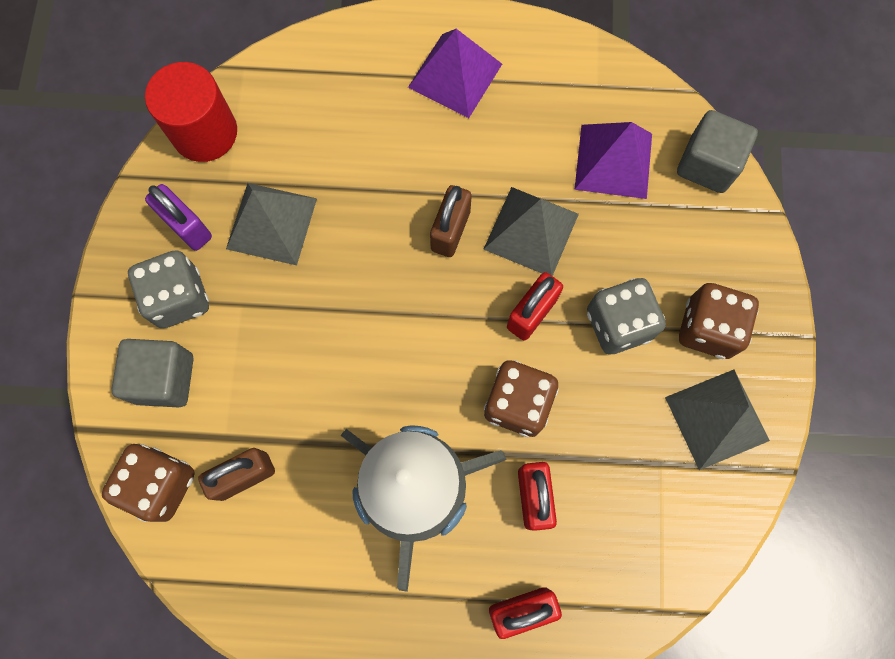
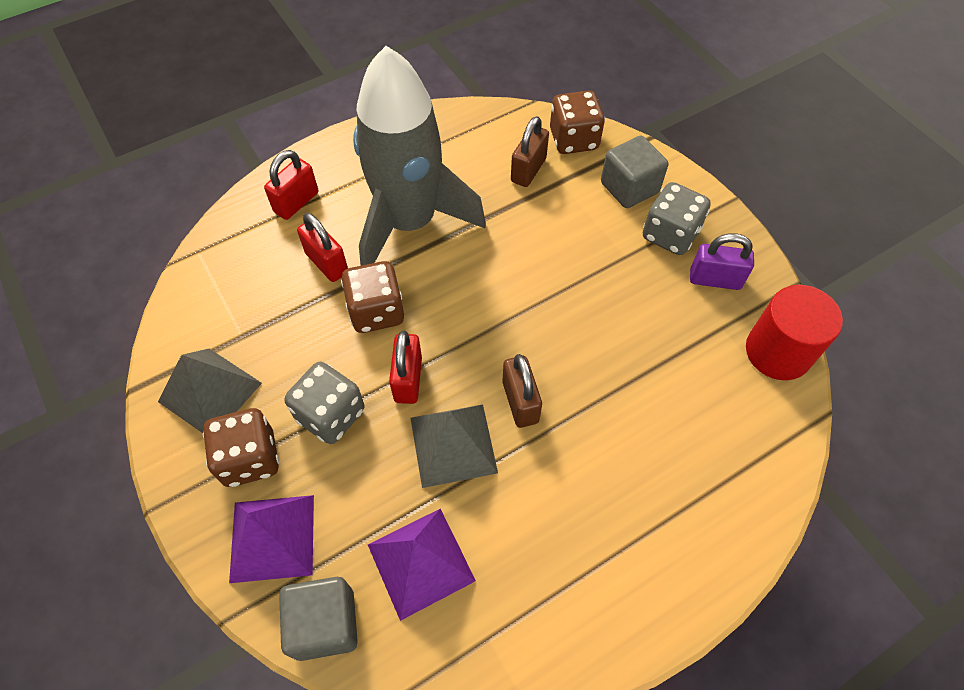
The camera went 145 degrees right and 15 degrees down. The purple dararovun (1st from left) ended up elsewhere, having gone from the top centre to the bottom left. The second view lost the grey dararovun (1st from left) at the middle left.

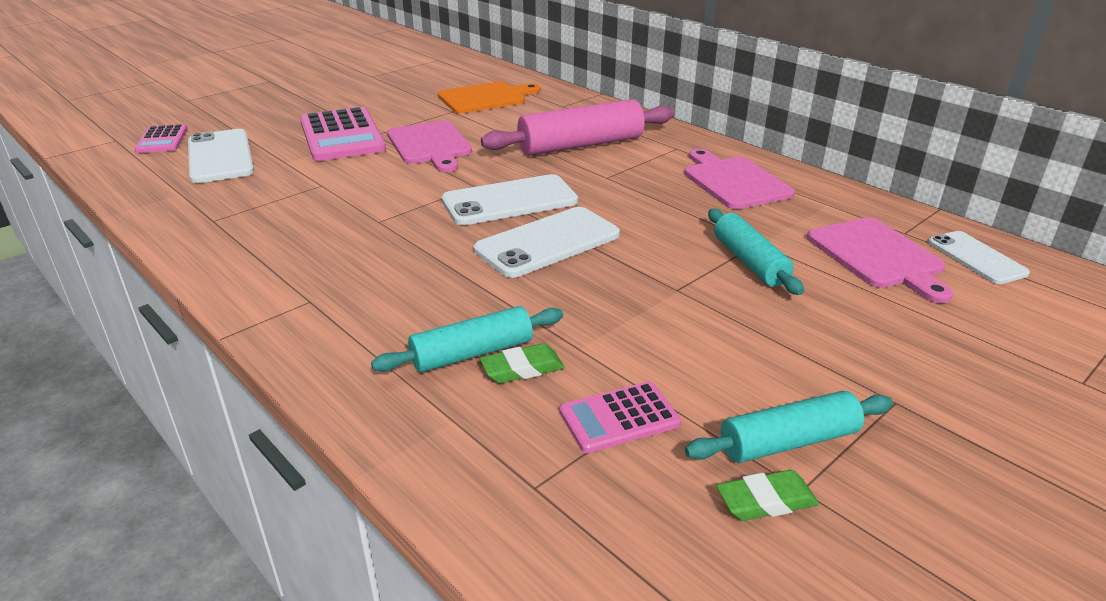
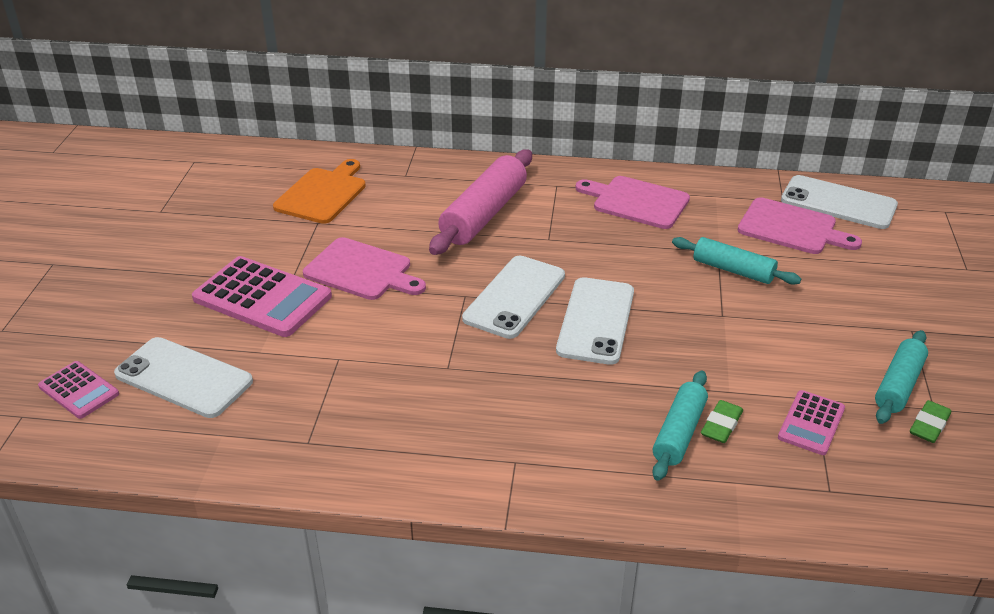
The camera went 40 degrees left and 5 degrees up. The size of the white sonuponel (4th from left) at the middle right changed by a factor of 1.59.

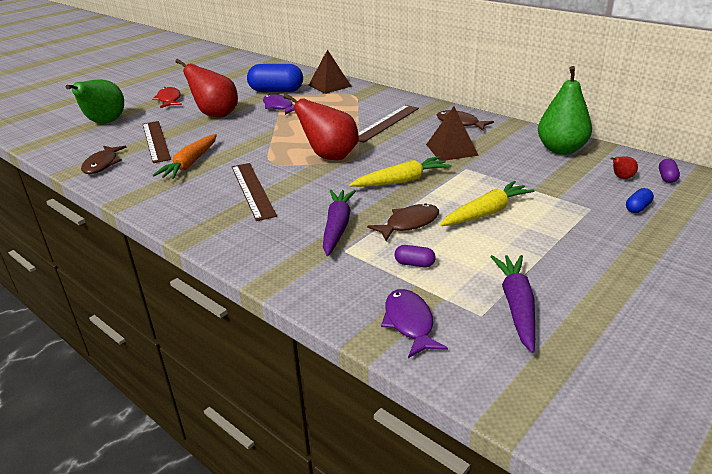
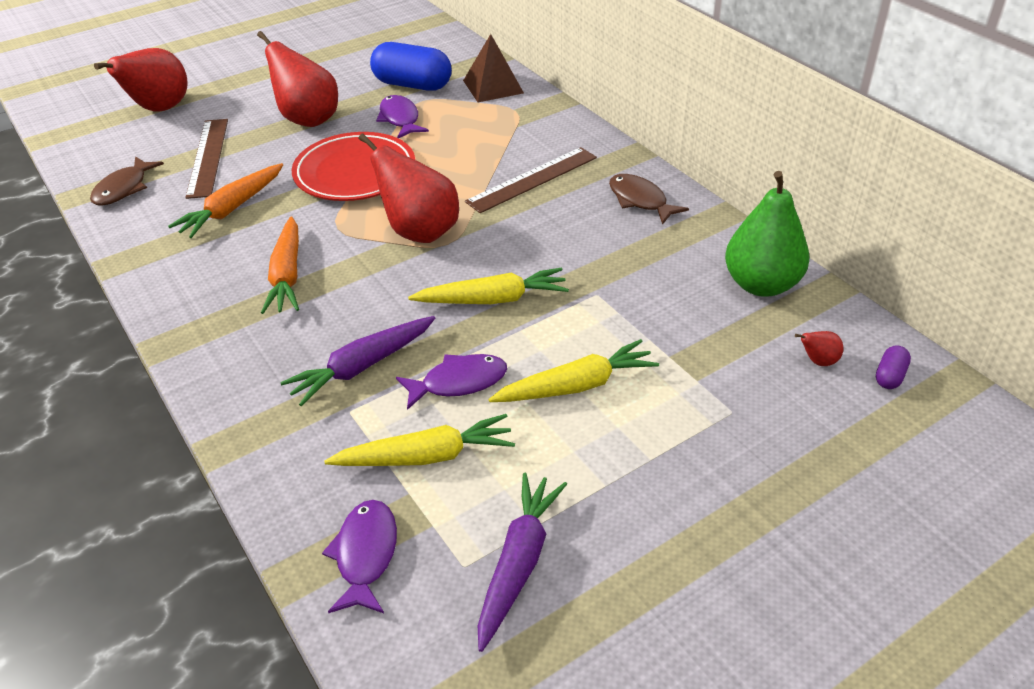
The camera went 15 degrees right and 10 degrees up. What was the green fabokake (1st from left) at the top left turned into the red fabokake (1st from left) at the top left. Where the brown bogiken (2nd from left) stood at the centre, the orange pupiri (2nd from left) came to stand at the middle left. The purple pupiri (1st from left) at the centre ended up facing another way, 150 degrees counterclockwise from before. The second view gained the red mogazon at the top centre. Where the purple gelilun (1st from left) stood at the centre, the yellow pupiri (1st from left) came to stand at the centre. What was the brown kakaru (2nd from left) at the centre turned into the purple kakaru (3rd from left) at the centre. The second view lost the red kakaru at the top left. The second view lost the brown dararovun (2nd from left) at the top centre. The second view lost the blue gelilun (2nd from left) at the middle right.

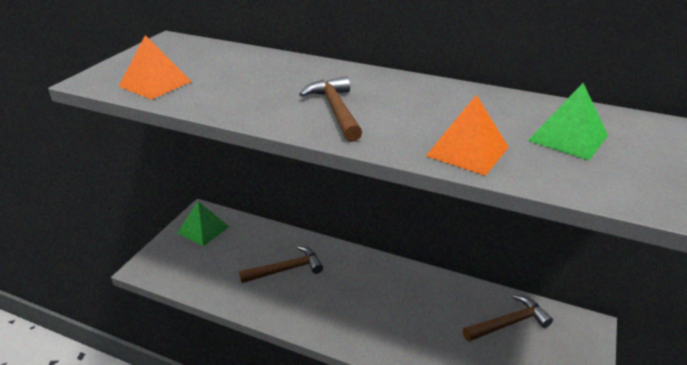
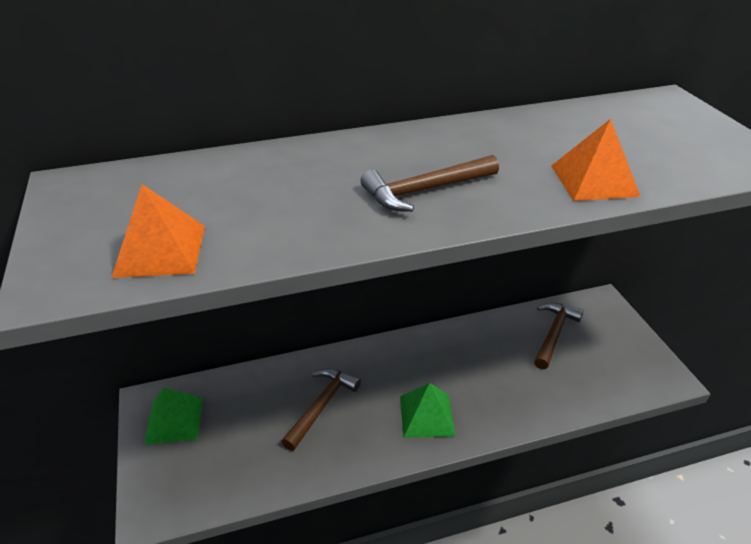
The camera went 40 degrees left and 5 degrees up. The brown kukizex (2nd from left) at the top centre ended up facing another way, 60 degrees counterclockwise from before. The green dararovun (2nd from left) ended up elsewhere, having gone from the top right to the bottom centre.

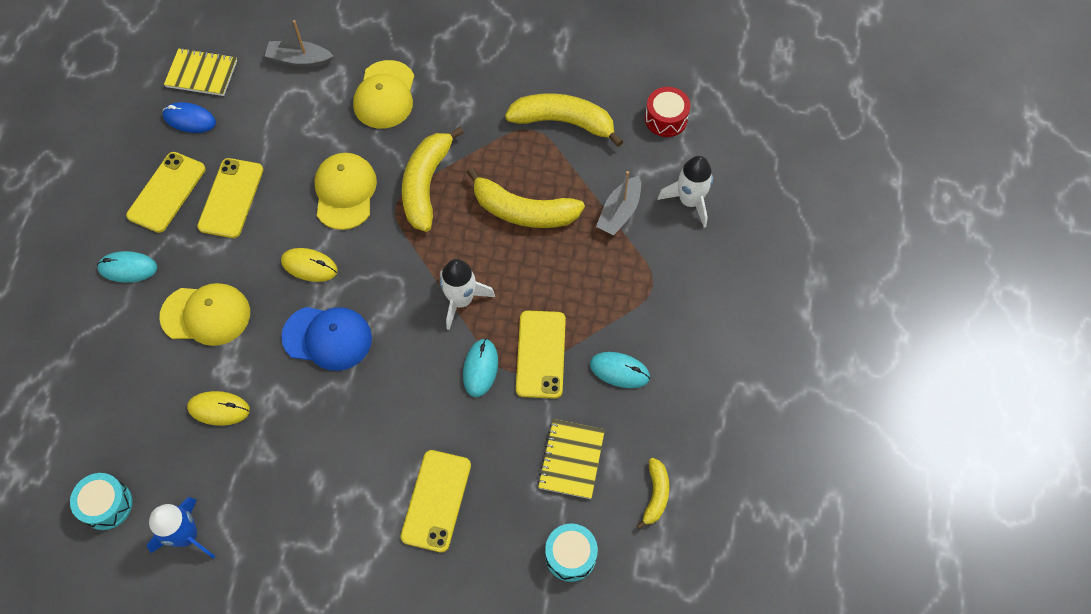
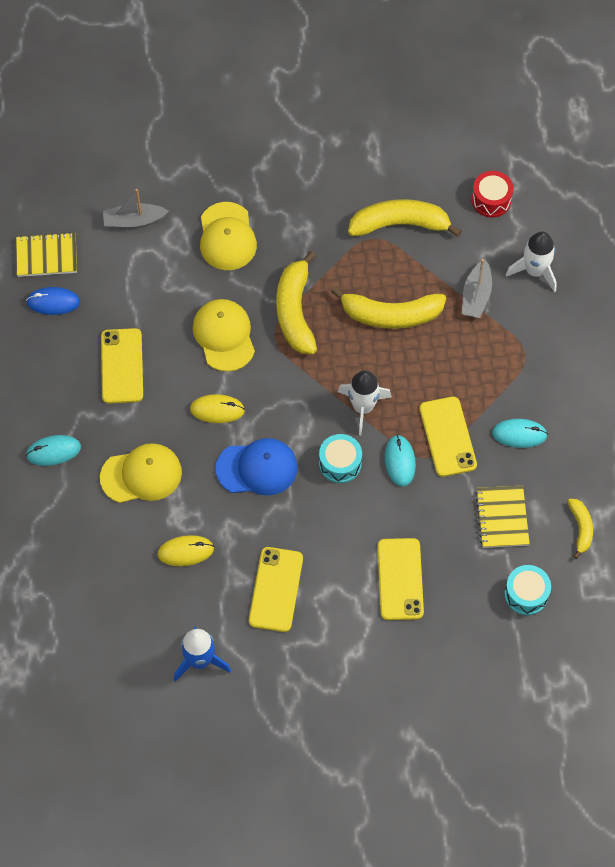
The camera went 15 degrees left and 0 degrees up. The yellow sonuponel (1st from left in the first image) ended up elsewhere, having gone from the top left to the bottom centre. The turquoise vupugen (1st from left) ended up elsewhere, having gone from the bottom left to the centre.

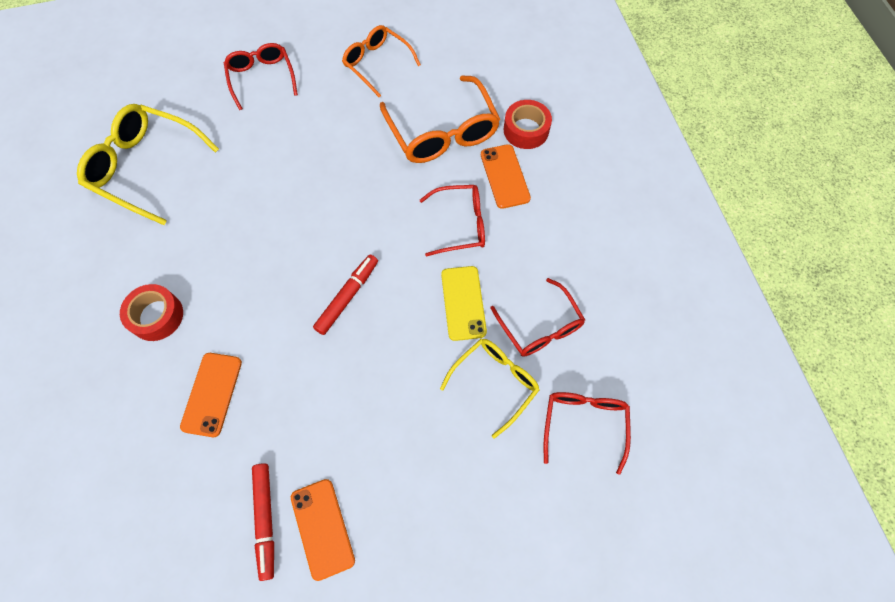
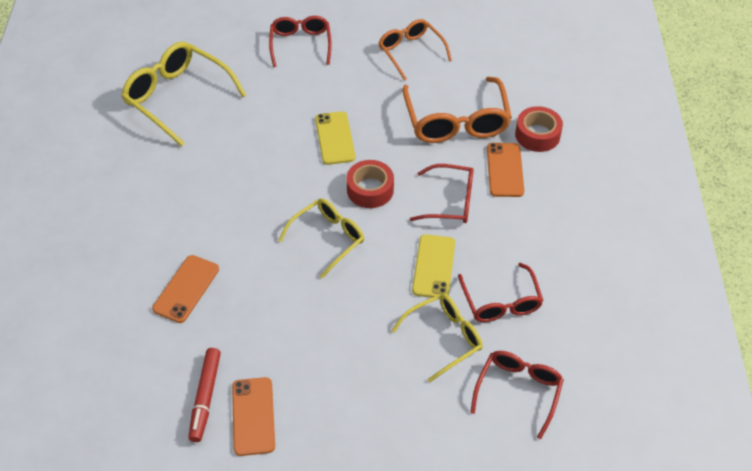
The camera went 15 degrees right and 15 degrees down. Where the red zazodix (2nd from left) stood at the centre, the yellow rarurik (2nd from left) came to stand at the centre. The second view gained the yellow sonuponel (1st from left) at the top centre. The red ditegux (1st from left) ended up elsewhere, having gone from the middle left to the centre.

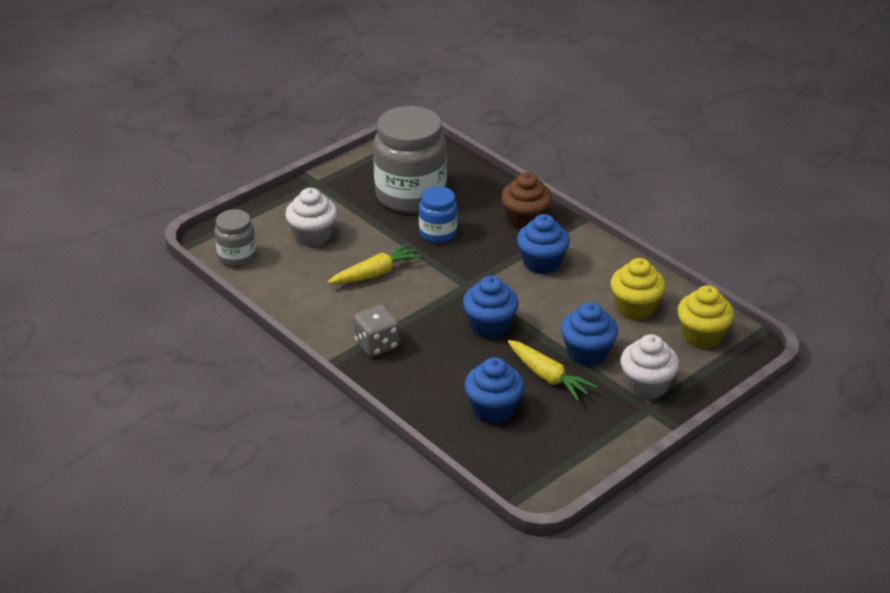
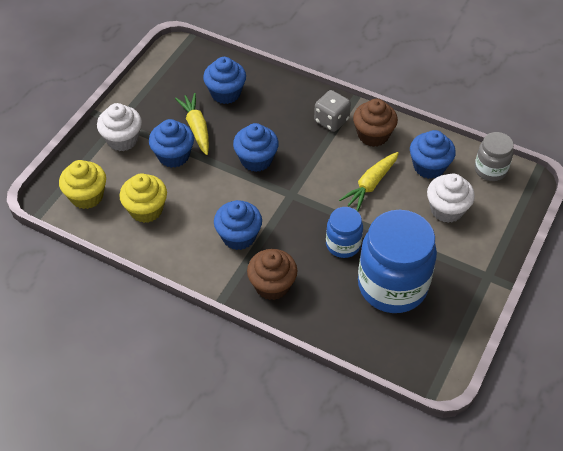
The camera went 160 degrees right and 15 degrees up. The yellow pupiri (2nd from left in the first image) at the centre ended up facing another way, 45 degrees clockwise from before. The second view gained the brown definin (2nd from left) at the top centre. What was the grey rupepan (2nd from left) at the top centre turned into the blue rupepan (2nd from left) at the middle right. The second view gained the blue definin (5th from left) at the middle right.

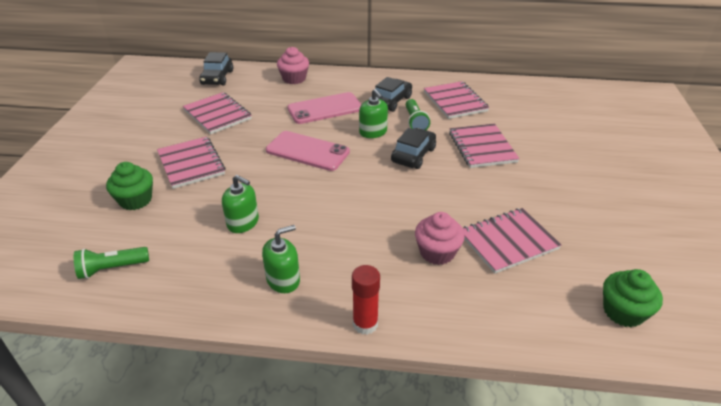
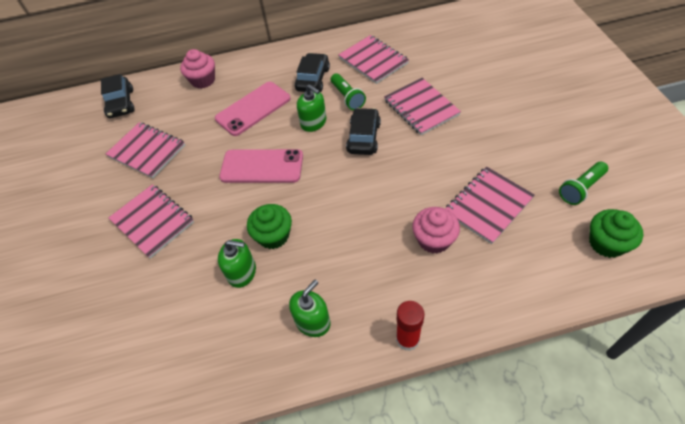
The camera went 15 degrees left and 15 degrees up. The green definin (1st from left) ended up elsewhere, having gone from the middle left to the centre. The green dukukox (1st from left in the first image) ended up elsewhere, having gone from the middle left to the middle right.

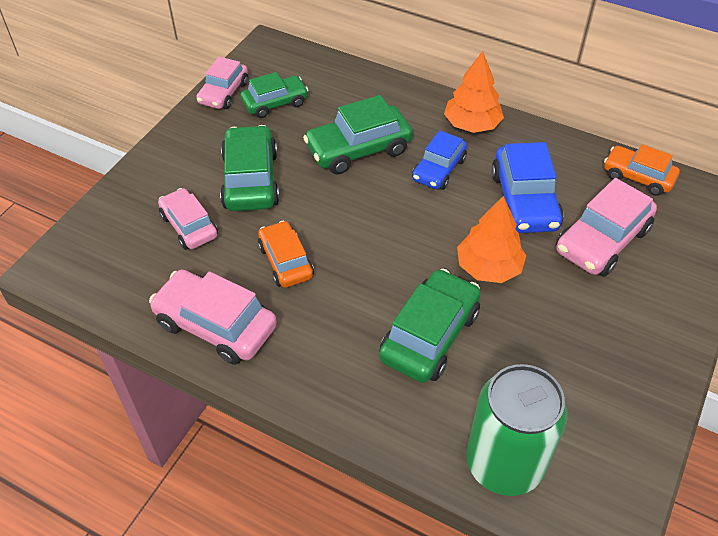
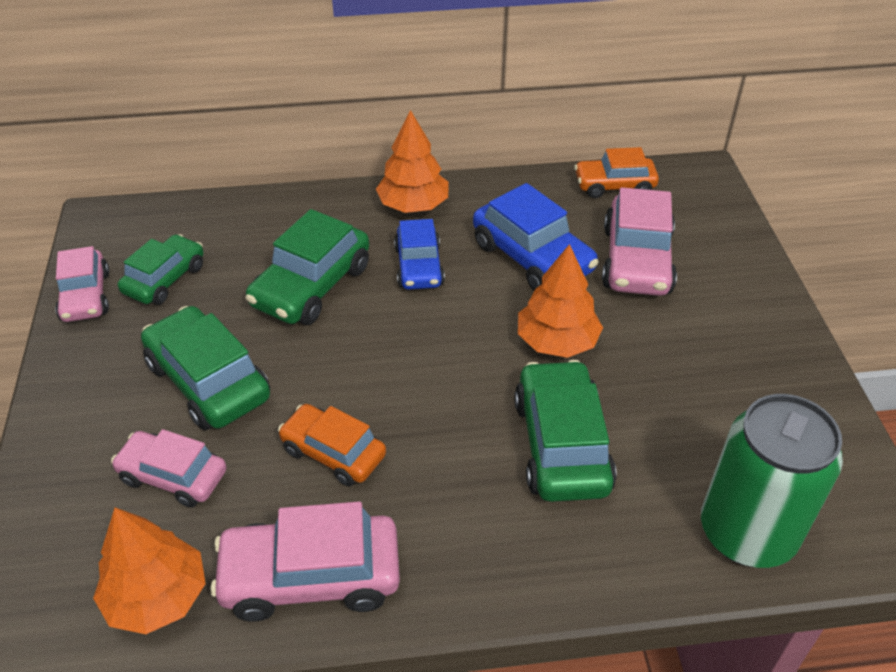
The camera went 35 degrees left and 5 degrees down. The second view gained the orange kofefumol (1st from left) at the bottom left.

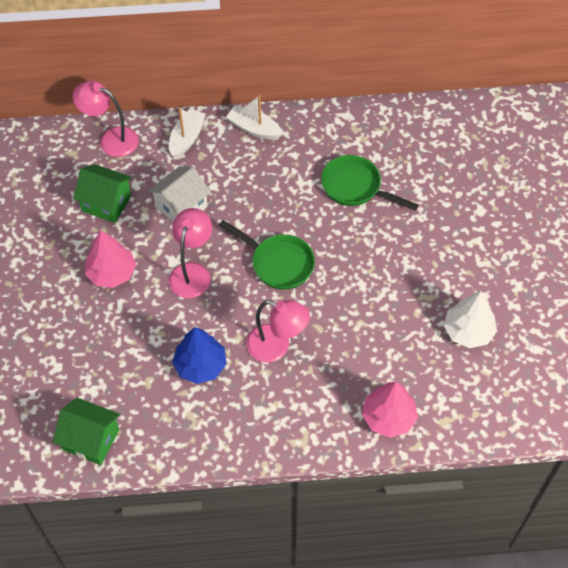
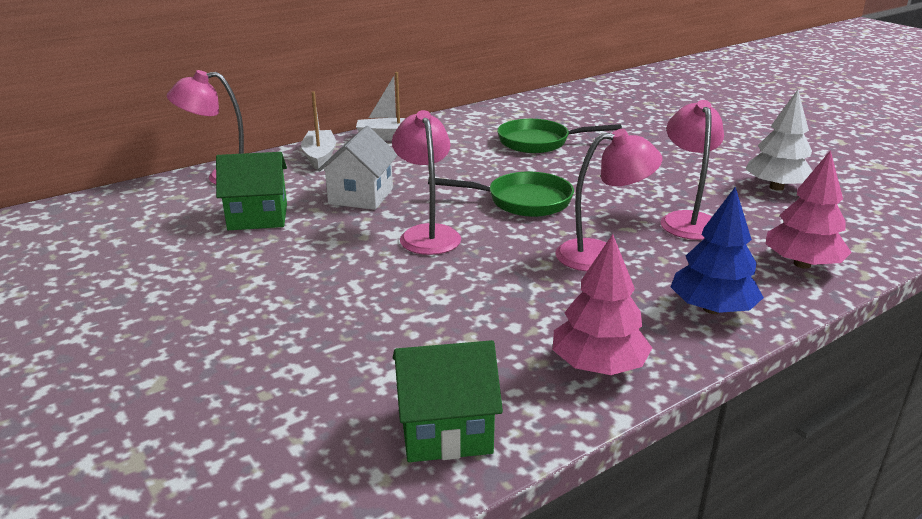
The camera went 30 degrees left and 30 degrees down. The pink kofefumol (1st from left) ended up elsewhere, having gone from the middle left to the centre. The second view gained the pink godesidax (4th from left) at the top right. The blue kofefumol ended up elsewhere, having gone from the centre to the middle right.

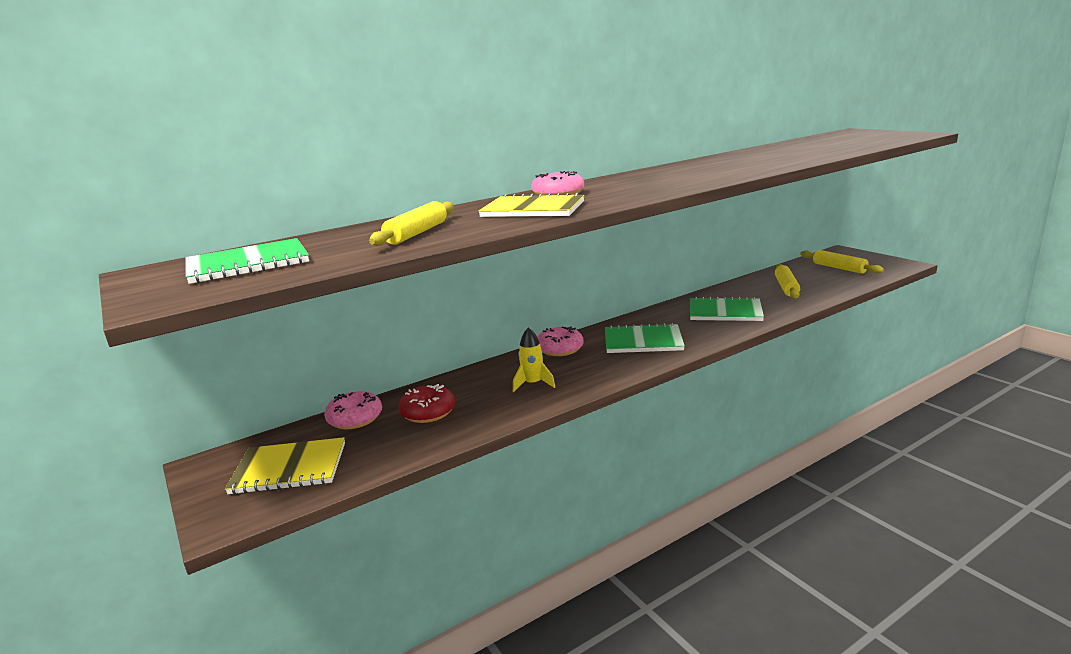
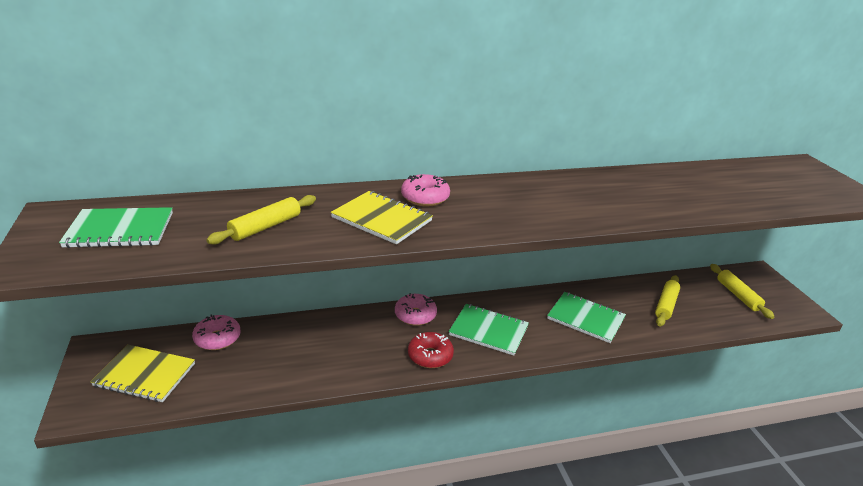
The camera went 15 degrees right and 10 degrees up. The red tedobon ended up elsewhere, having gone from the centre to the bottom centre. The second view lost the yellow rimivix at the centre.

